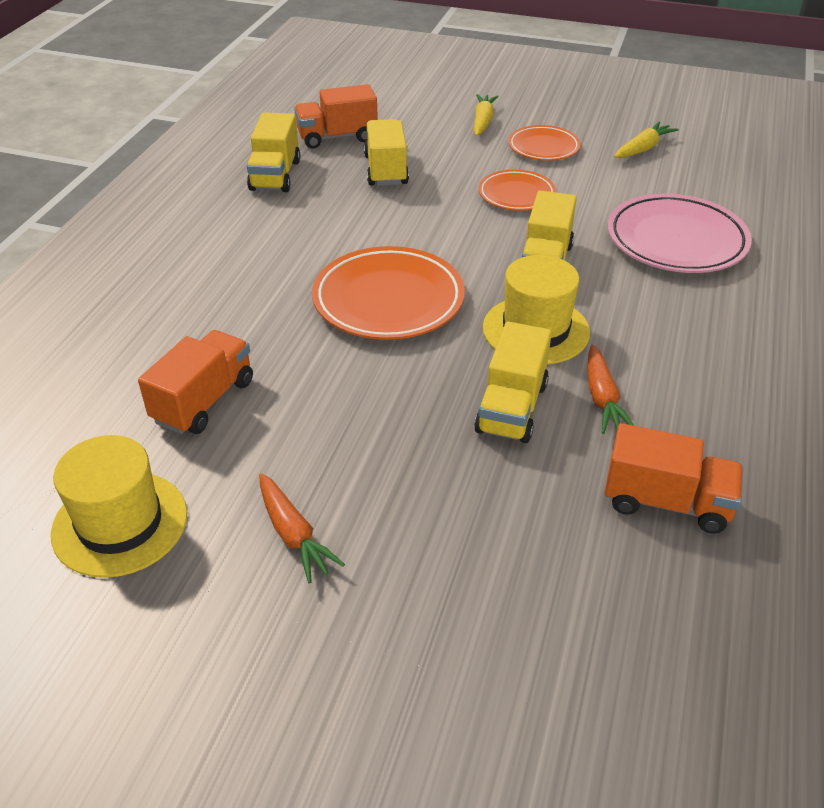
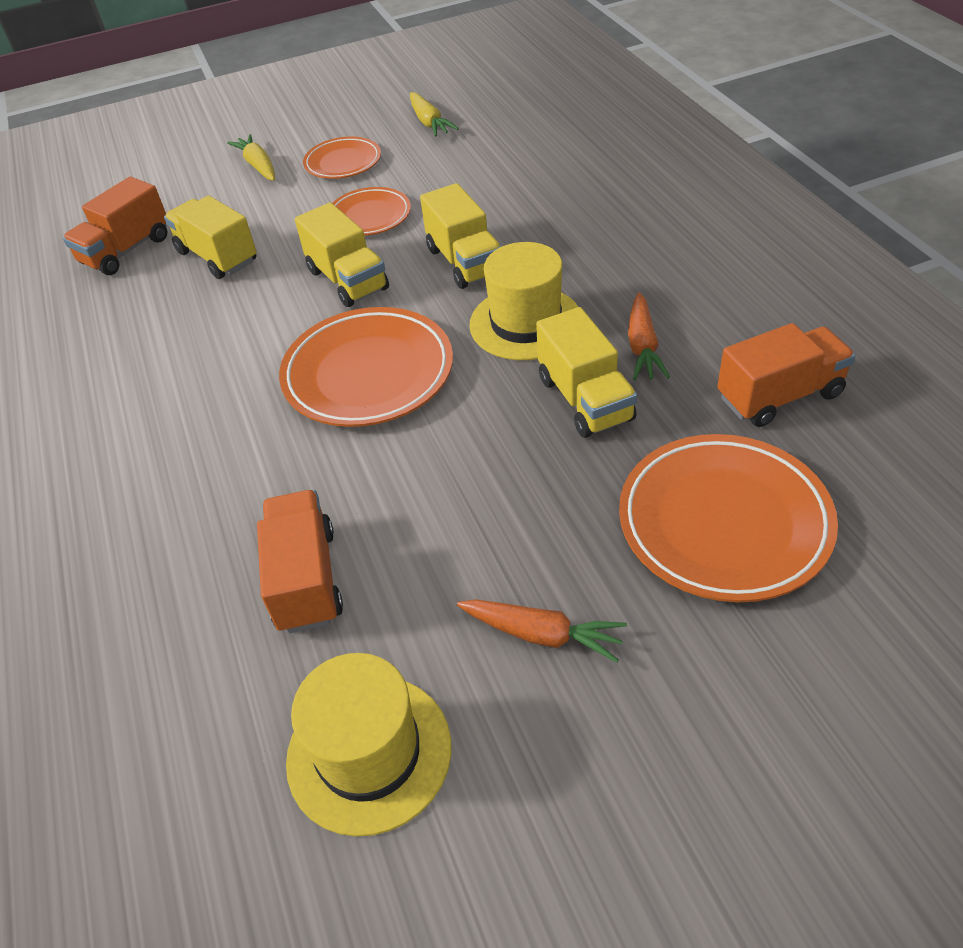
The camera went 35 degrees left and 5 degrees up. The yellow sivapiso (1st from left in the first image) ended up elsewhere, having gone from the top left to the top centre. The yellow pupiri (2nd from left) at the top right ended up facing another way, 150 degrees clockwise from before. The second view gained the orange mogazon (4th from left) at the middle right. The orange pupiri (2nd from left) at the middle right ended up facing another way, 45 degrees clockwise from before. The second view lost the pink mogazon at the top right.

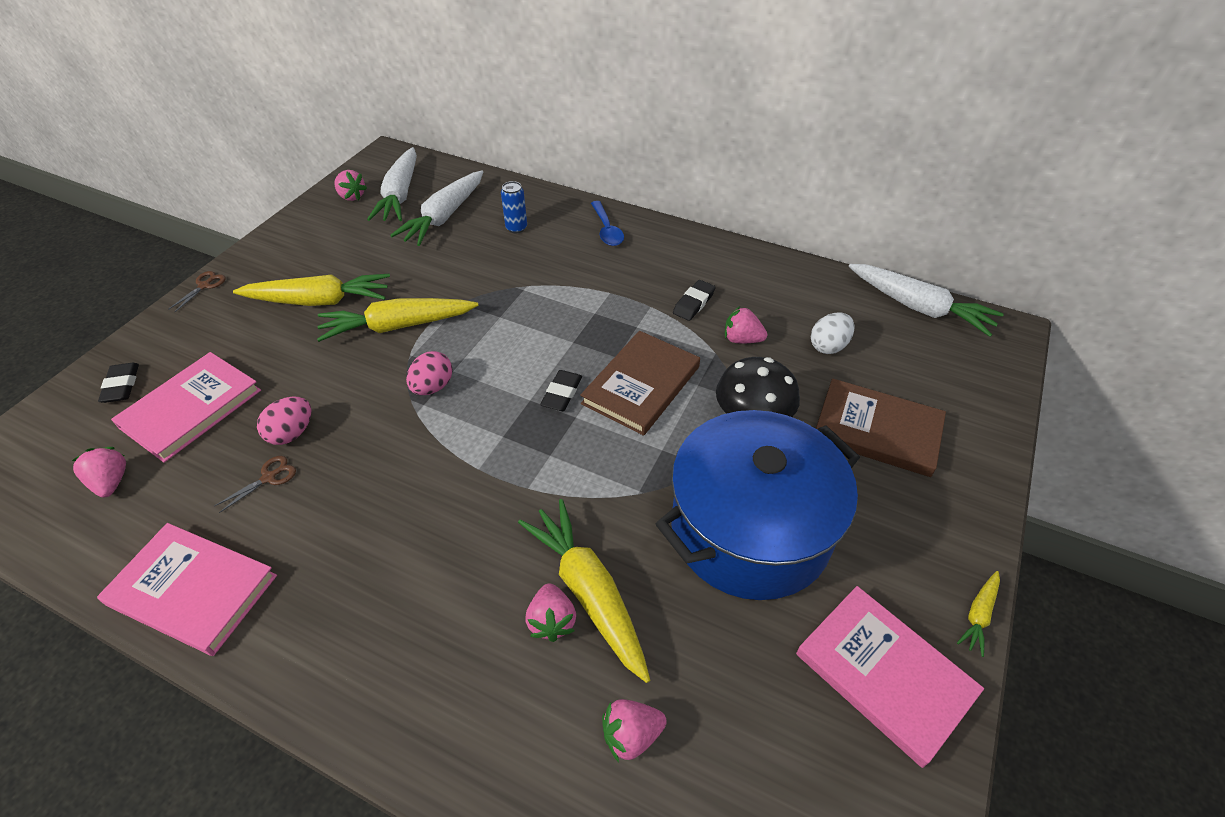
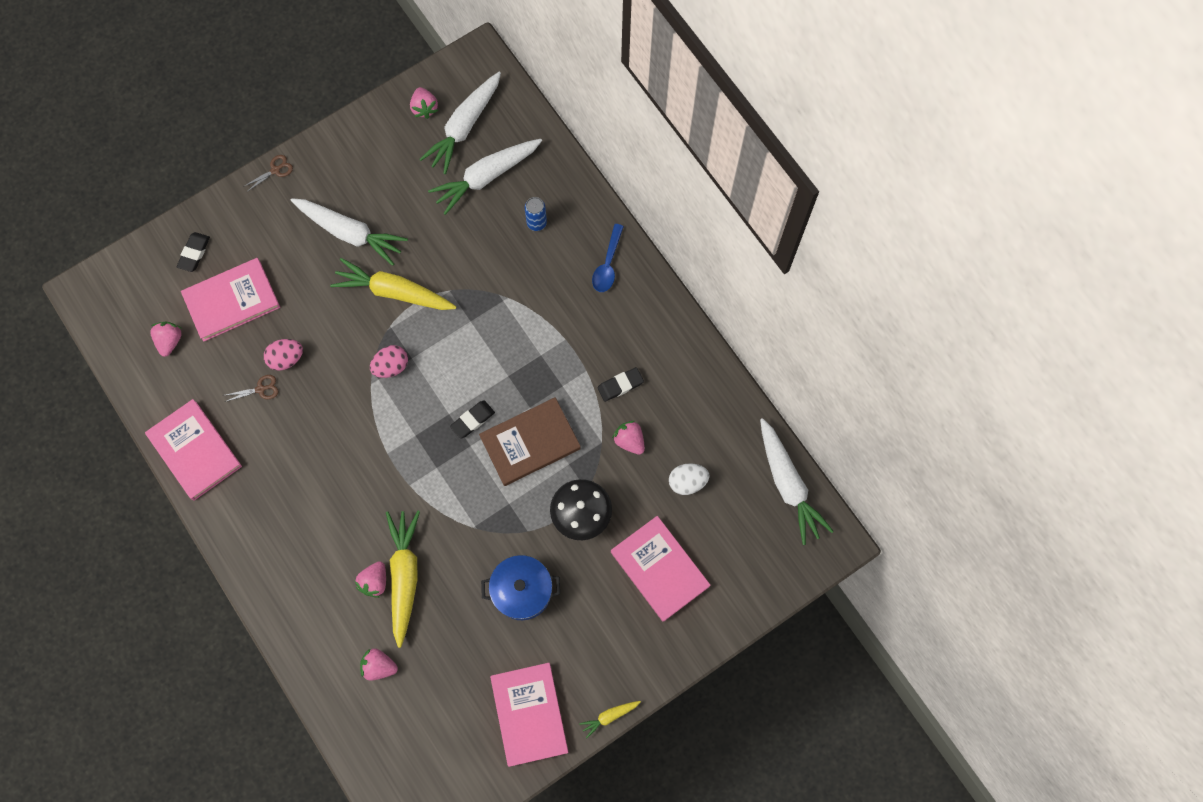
The camera went 30 degrees right and 25 degrees up. What was the yellow pupiri (1st from left) at the middle left turned into the white pupiri (1st from left) at the top left. The size of the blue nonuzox at the centre changed by a factor of 0.54. What was the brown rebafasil (2nd from left) at the middle right turned into the pink rebafasil (4th from left) at the bottom centre.

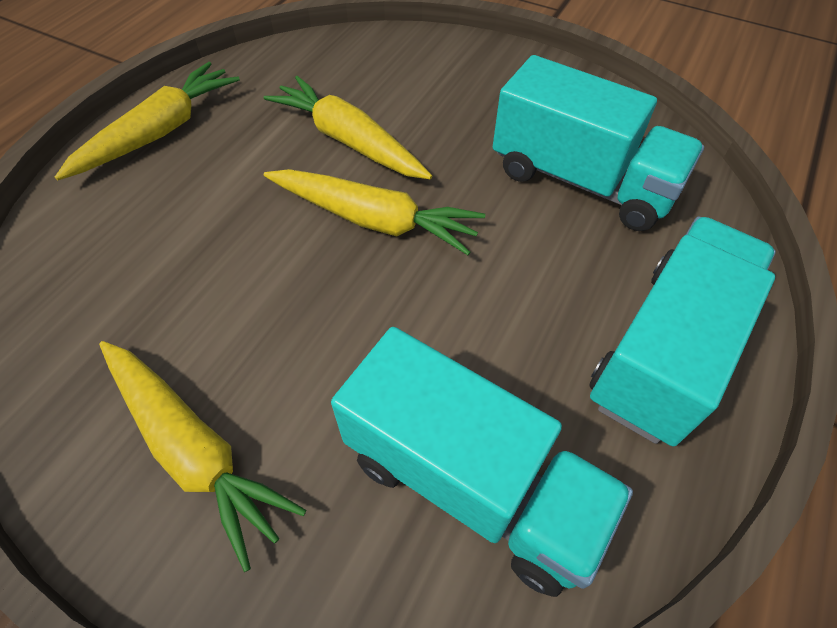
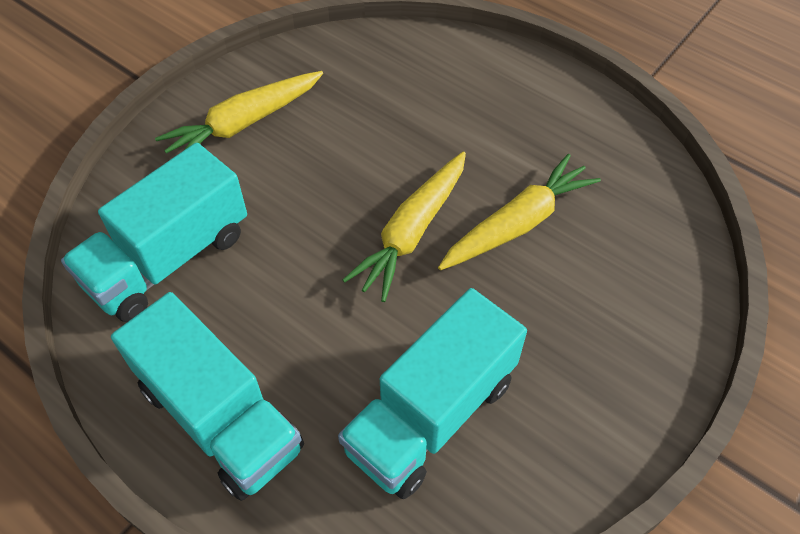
The camera went 100 degrees right and 0 degrees up. The second view lost the yellow pupiri (1st from left) at the top left.

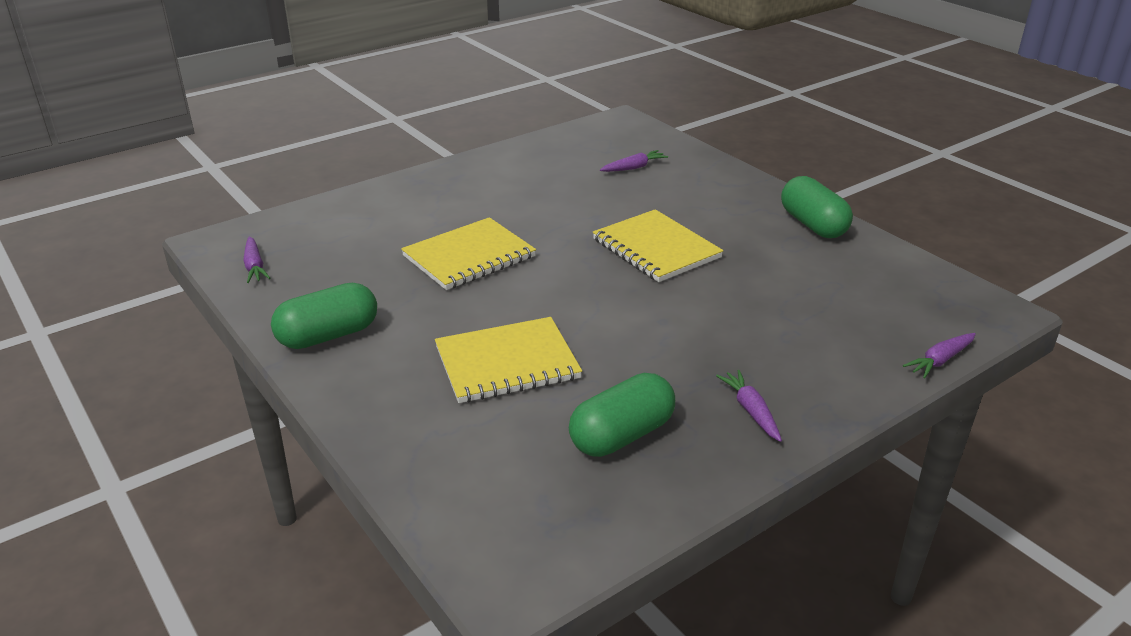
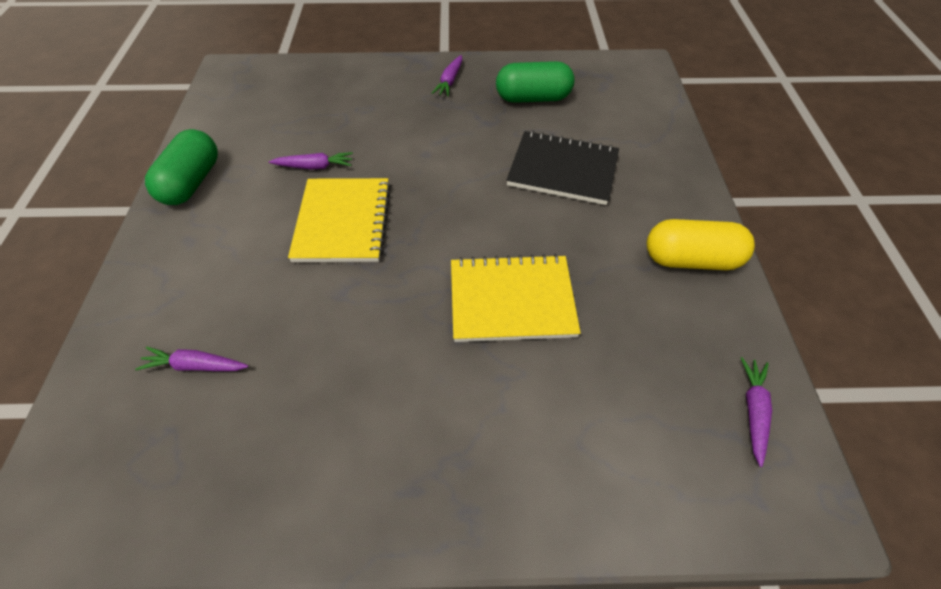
The camera went 145 degrees left and 20 degrees up. The purple pupiri (4th from left in the first image) ended up elsewhere, having gone from the middle right to the top left. What was the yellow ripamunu (2nd from left) at the centre turned into the black ripamunu at the top centre. What was the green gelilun (1st from left) at the middle left turned into the yellow gelilun at the middle right.

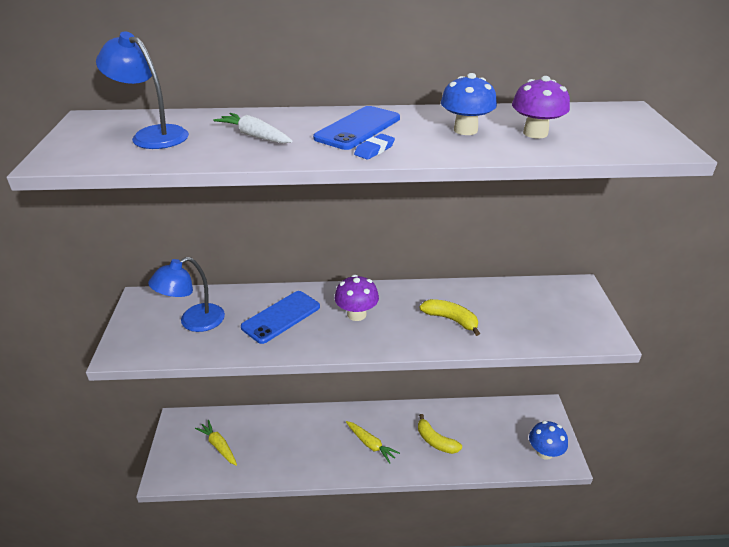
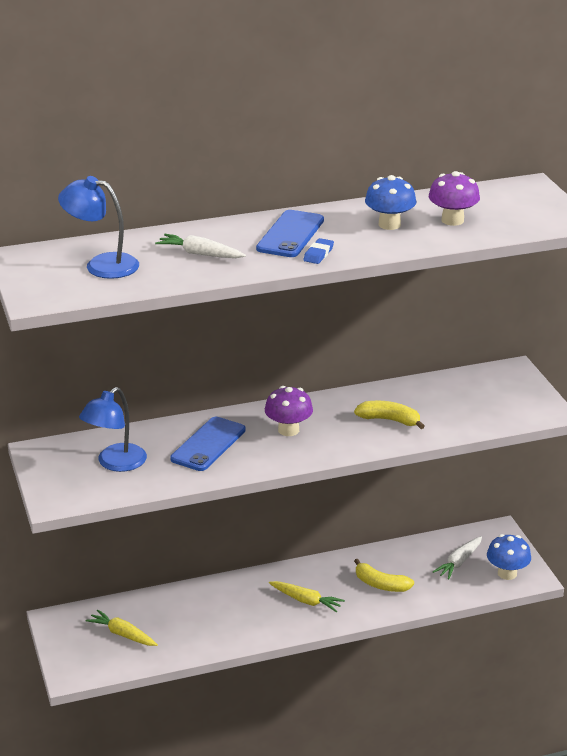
The camera went 15 degrees left and 5 degrees down. The second view gained the white pupiri (2nd from left) at the bottom right.

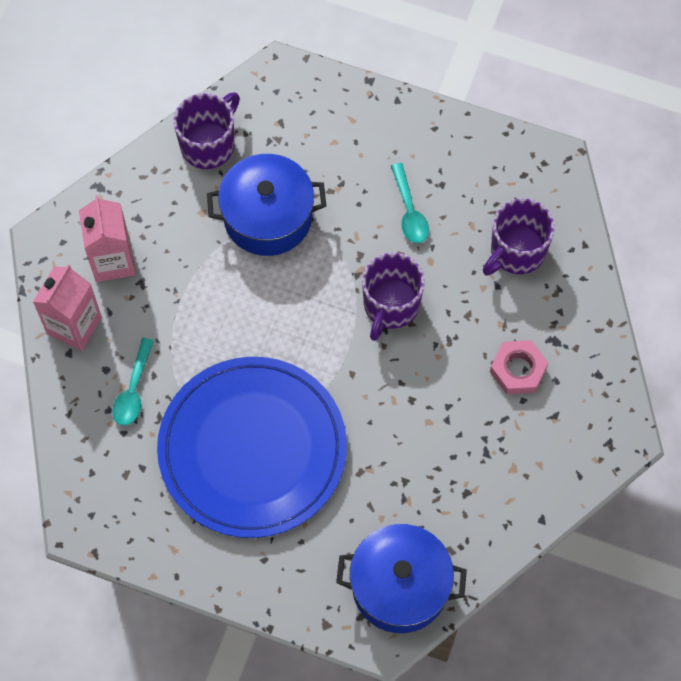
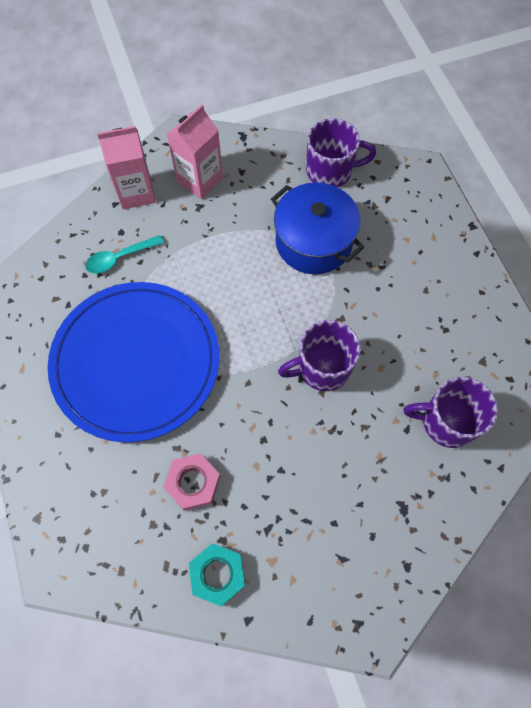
The camera went 50 degrees right and 0 degrees up. The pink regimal ended up elsewhere, having gone from the middle right to the bottom centre. The second view gained the turquoise regimal at the bottom centre. The second view lost the blue nonuzox (2nd from left) at the bottom centre. The second view lost the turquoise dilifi (2nd from left) at the top centre.

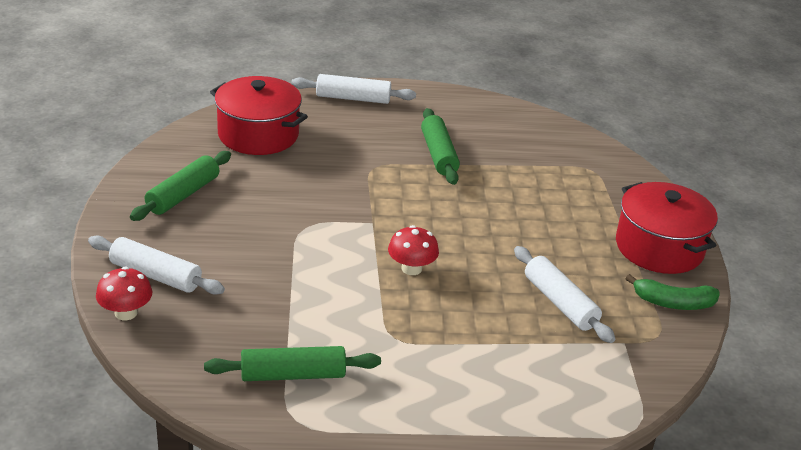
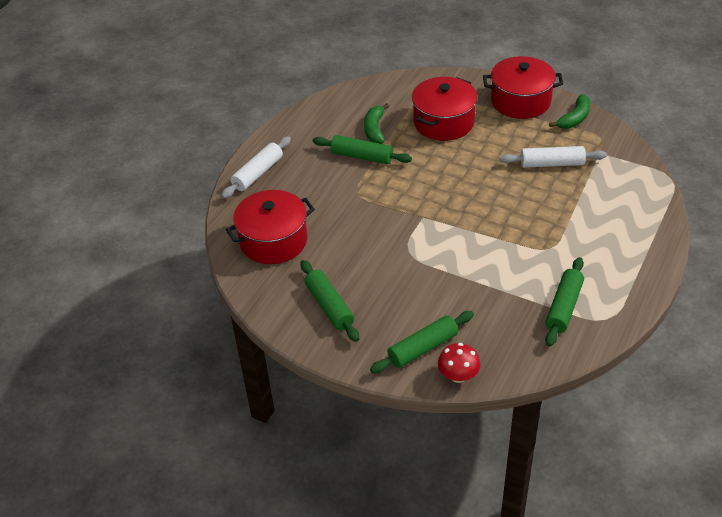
The camera went 55 degrees left and 10 degrees up. The second view gained the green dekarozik (1st from left) at the top centre. What was the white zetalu (1st from left) at the middle left turned into the green zetalu (3rd from left) at the centre. The second view gained the red nonuzox (2nd from left) at the top centre. The second view lost the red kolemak (2nd from left) at the centre.

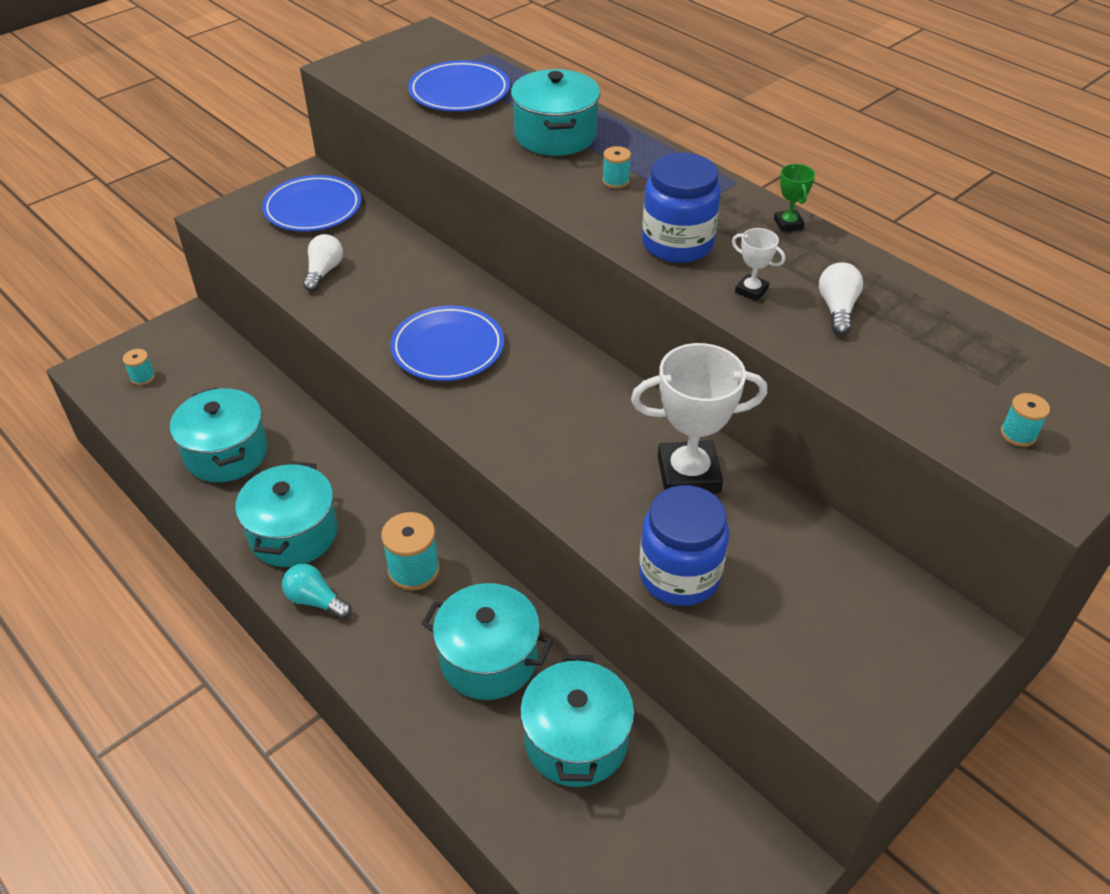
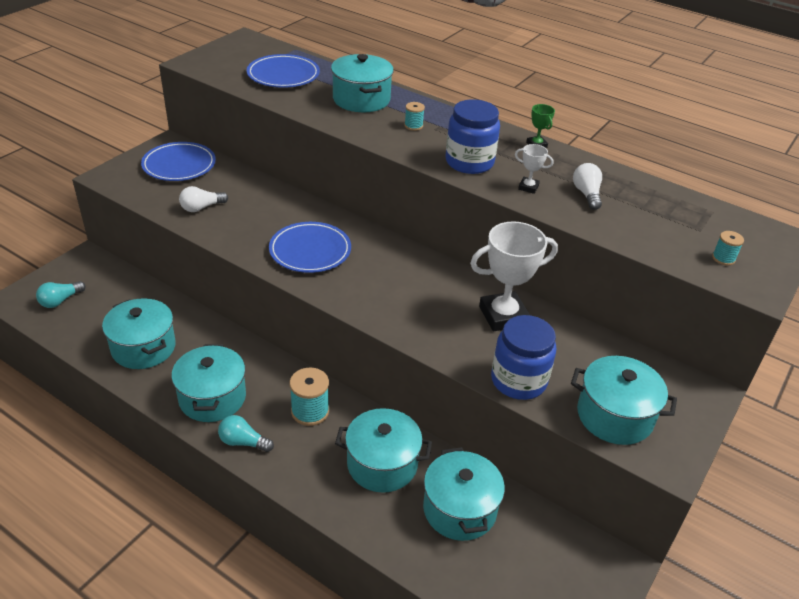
The camera went 15 degrees left and 5 degrees down. Where the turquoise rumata (1st from left) stood at the middle left, the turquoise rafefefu (1st from left) came to stand at the middle left. The white rafefefu (1st from left) at the top left ended up facing another way, 120 degrees counterclockwise from before. The second view gained the turquoise nonuzox (6th from left) at the bottom right.

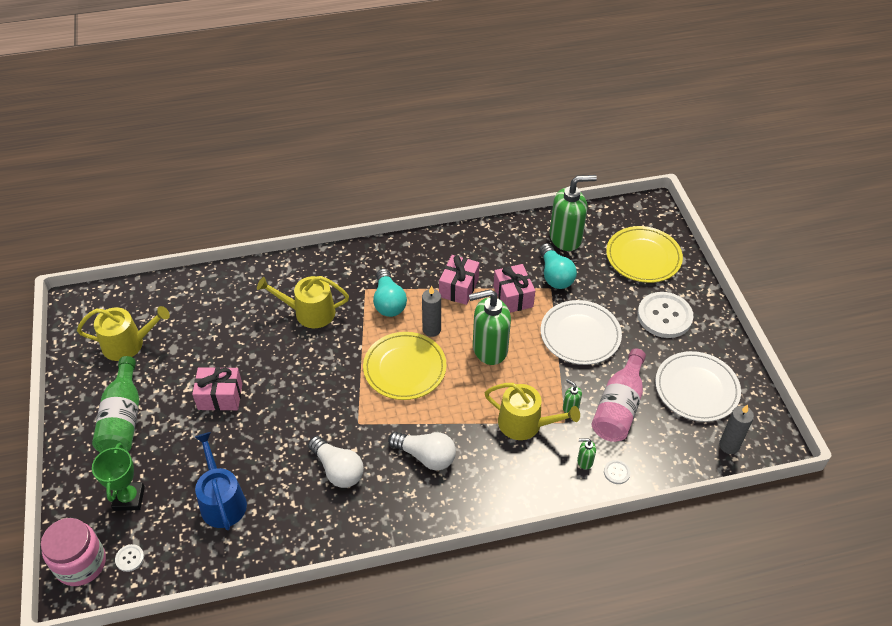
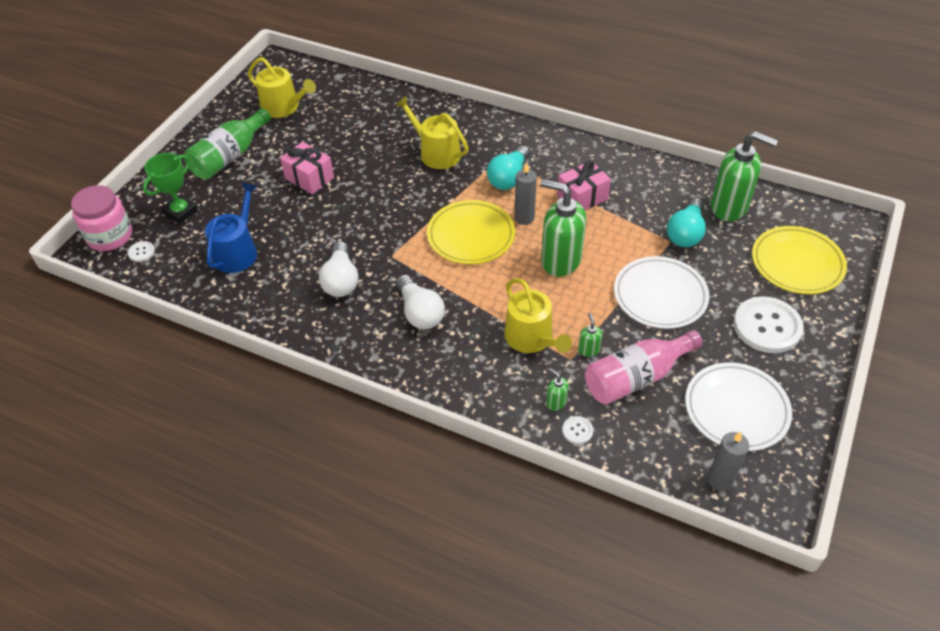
The camera went 40 degrees right and 0 degrees up. The second view lost the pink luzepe (3rd from left) at the centre.

